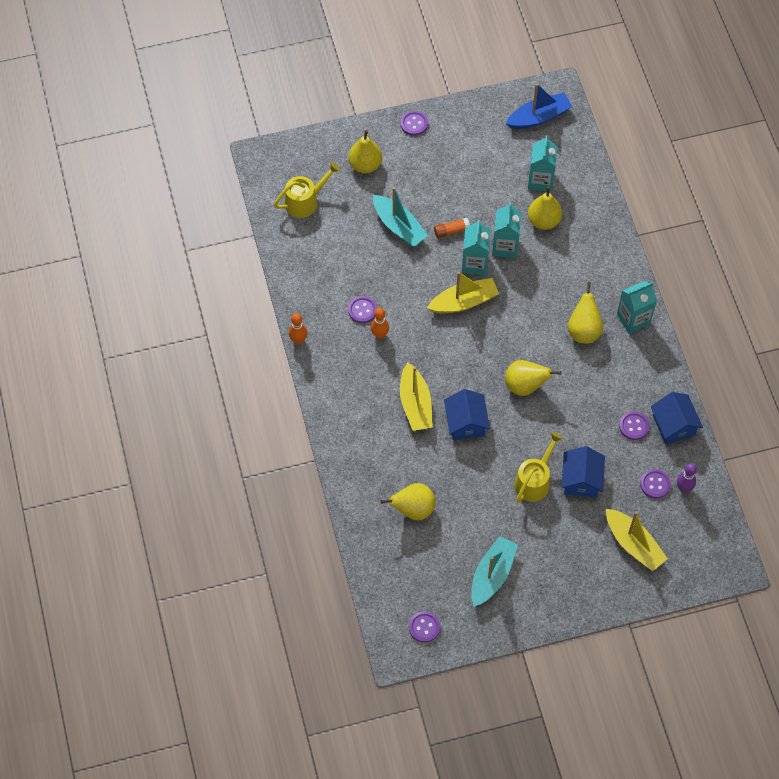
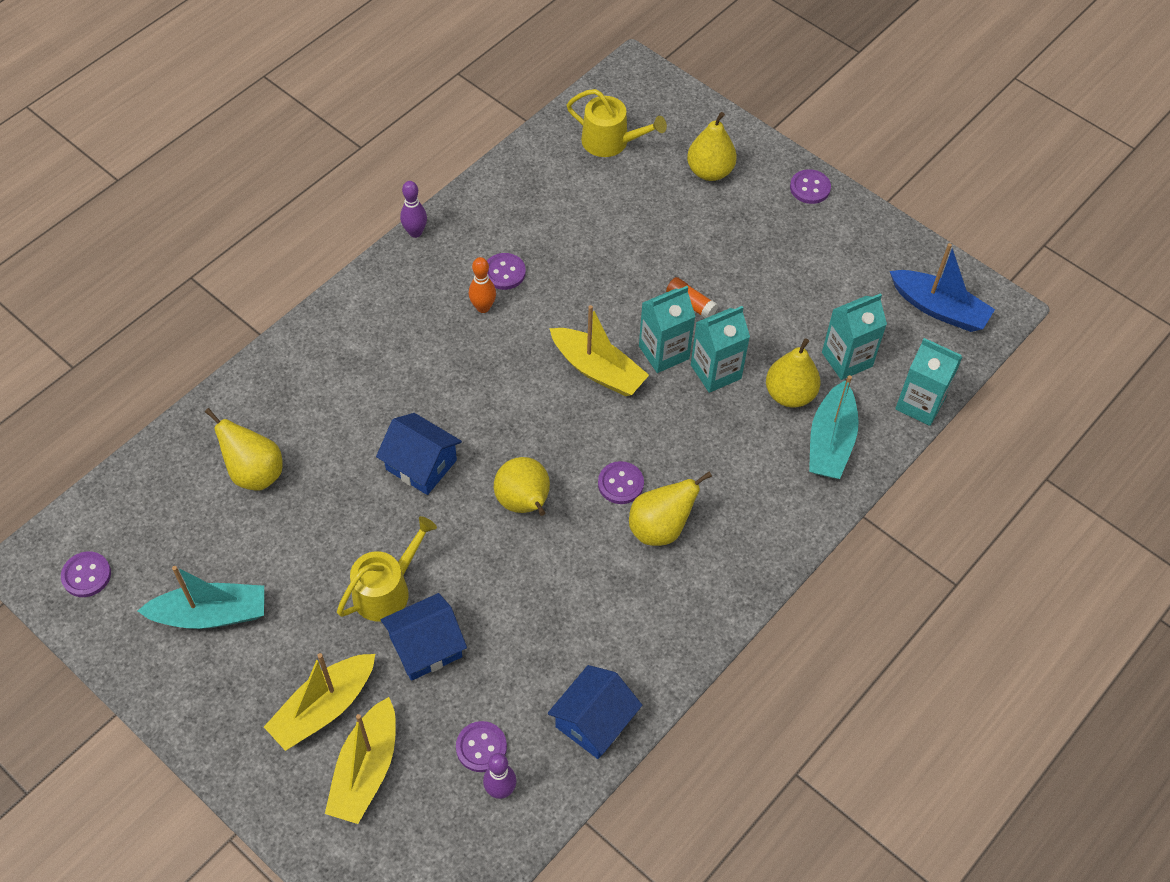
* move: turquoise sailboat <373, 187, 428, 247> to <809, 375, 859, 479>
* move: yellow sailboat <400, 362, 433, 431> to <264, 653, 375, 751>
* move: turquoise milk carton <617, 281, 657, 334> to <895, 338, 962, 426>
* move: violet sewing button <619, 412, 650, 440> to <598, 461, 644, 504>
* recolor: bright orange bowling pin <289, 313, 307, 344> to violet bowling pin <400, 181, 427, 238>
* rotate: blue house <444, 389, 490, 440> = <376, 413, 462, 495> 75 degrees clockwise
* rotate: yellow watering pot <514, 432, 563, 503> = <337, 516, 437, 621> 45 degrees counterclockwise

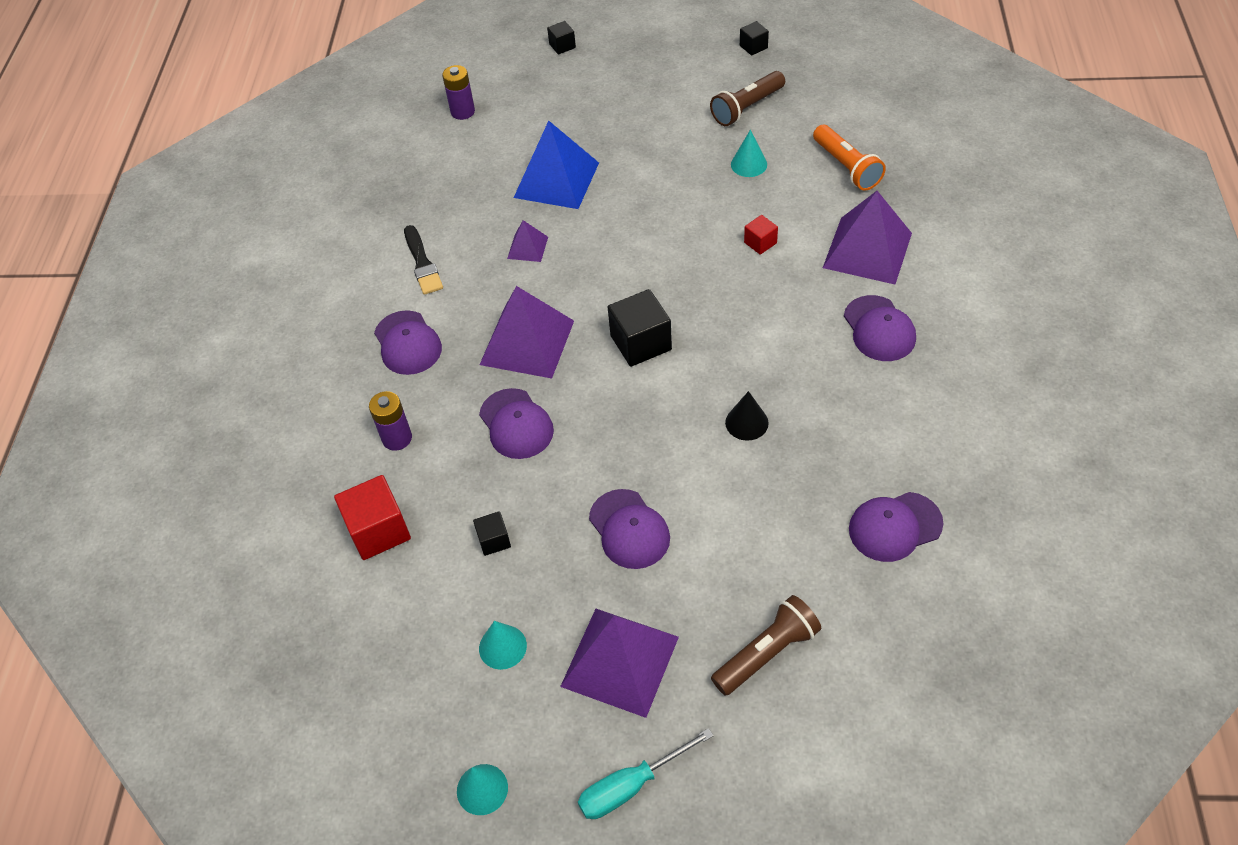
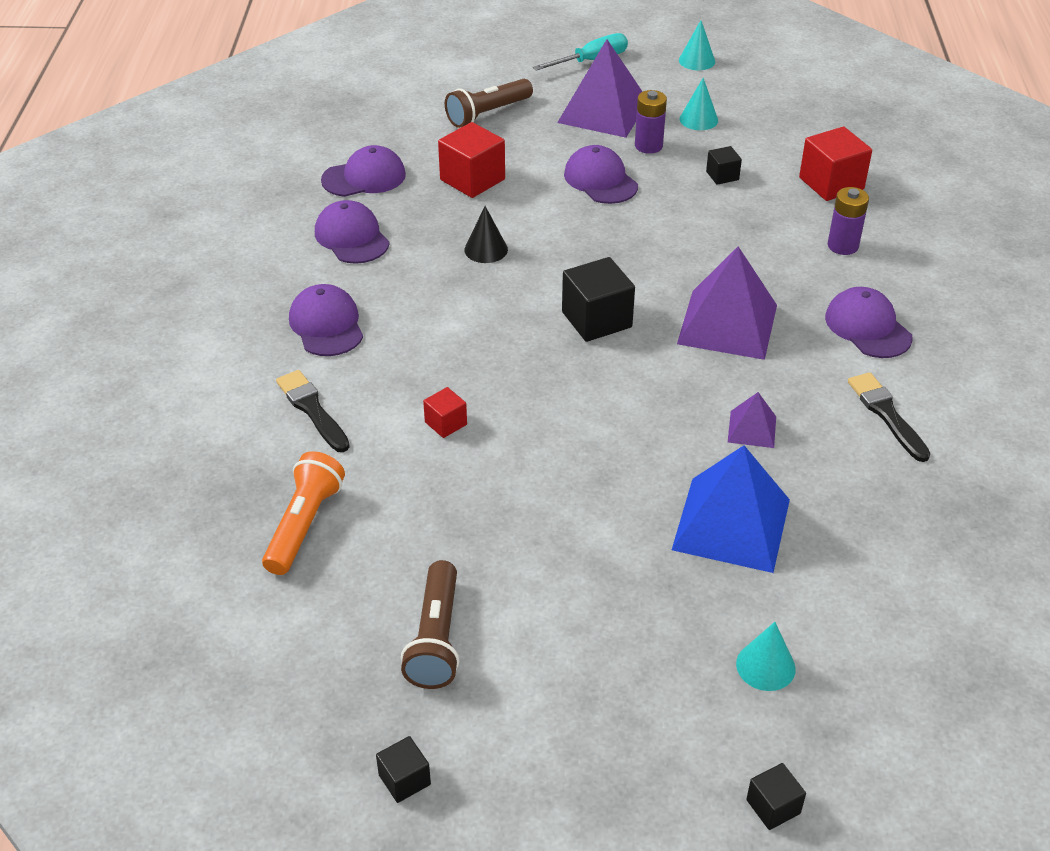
* insert: crimson block <438, 122, 505, 198>
* move: violet battery <442, 65, 475, 120> to <635, 90, 667, 154>
* move: violet peaked cap <479, 388, 554, 459> to <315, 200, 390, 264>
* move: turquoise cone shape <731, 130, 767, 177> to <736, 622, 796, 691>
* replace: violet pyramid <823, 191, 912, 284> to black paint brush <276, 370, 350, 452>
* rotate: dark brown torch <710, 71, 785, 126> = <401, 560, 460, 689> 135 degrees clockwise
* rotate: bright orange torch <813, 125, 886, 191> = <262, 451, 345, 575> 45 degrees clockwise

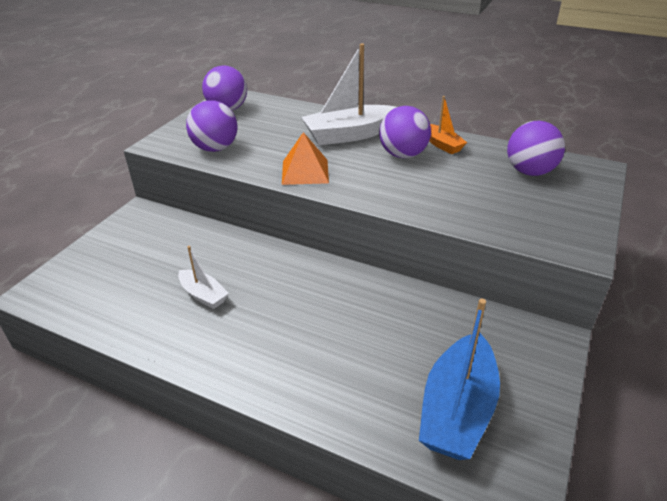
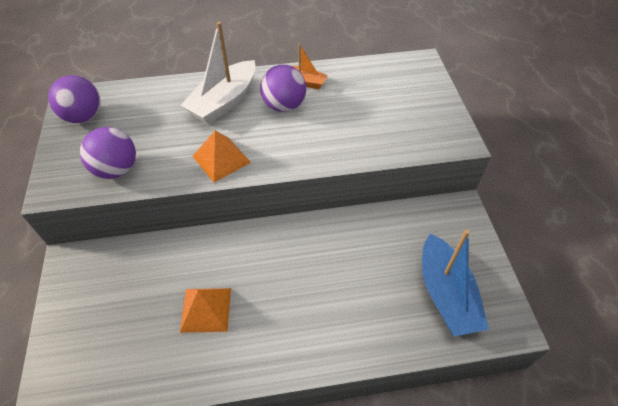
* delete: violet ball <507, 121, 565, 176>
* replace: snow-white sailboat <178, 246, 229, 309> to bright orange pyramid <180, 288, 231, 333>

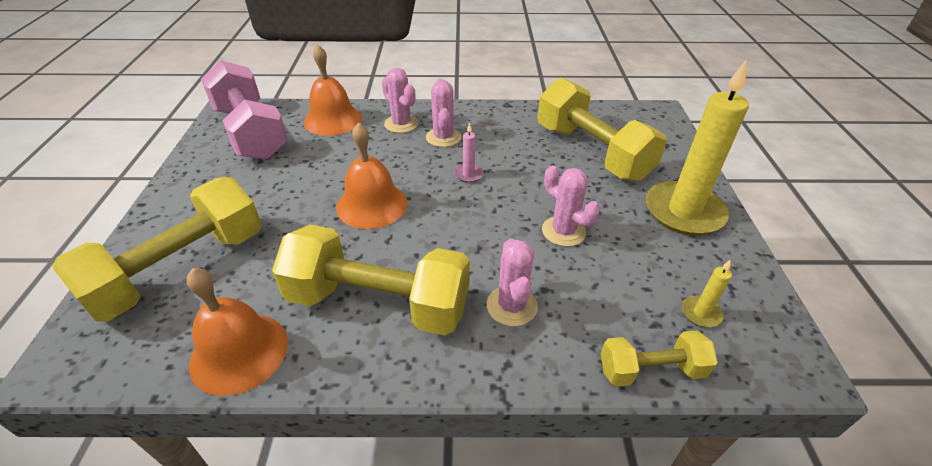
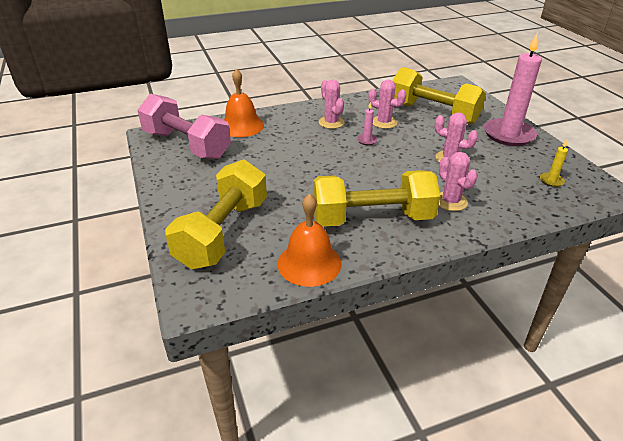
* delete: bright orange hand bell <336, 122, 407, 229>
* delete: yellow dumbbell <601, 330, 718, 387>
* move: rosy prickly plant <382, 68, 419, 133> to <369, 80, 406, 129>
* recolor: yellow wax candle <645, 59, 749, 235> to rosy wax candle <484, 32, 542, 146>

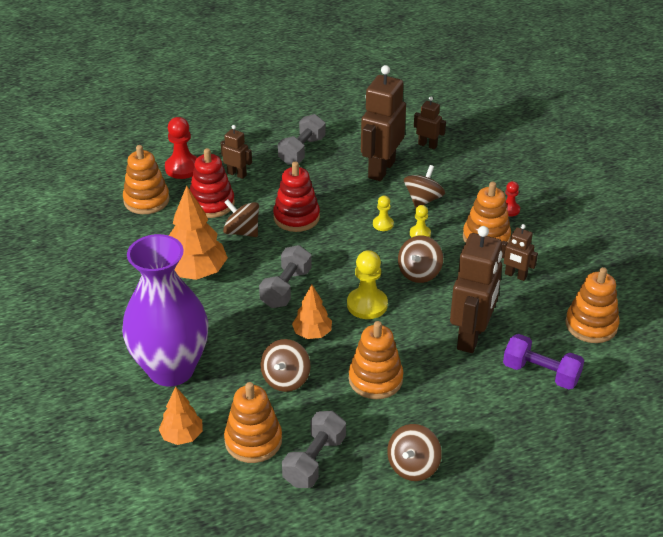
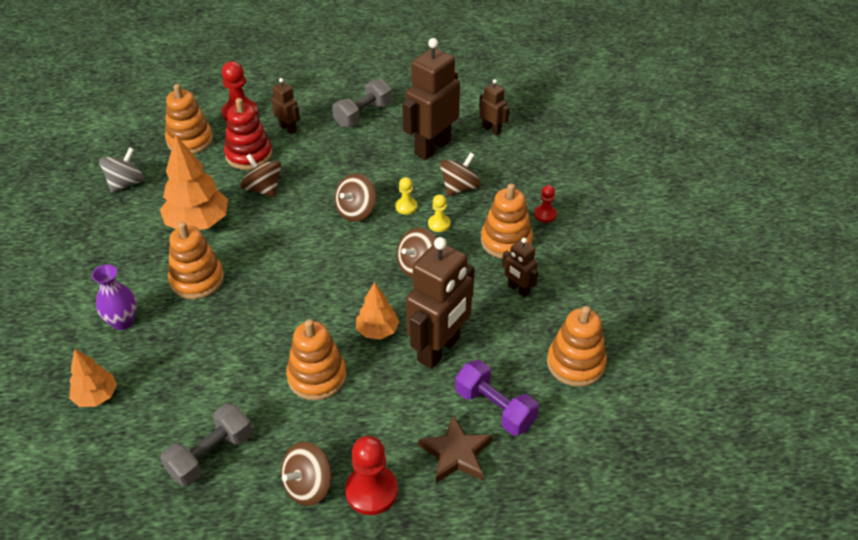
* delete: ash-grey dumbbell <259, 245, 312, 308>
* delete: crimson ring stacker <273, 161, 320, 232>
* delete: yellow pawn <347, 250, 388, 319>
* insert: ash-grey whirligig <99, 147, 144, 193>
* insert: crimson pawn <345, 436, 398, 515>
* insert: dark brown star <418, 415, 493, 483>
* move: bright orange ring stacker <224, 382, 282, 463> to <168, 222, 224, 299>
* move: dark brown whirligig <260, 339, 311, 392> to <334, 174, 376, 222>
* move: bright orange fir tree <292, 284, 332, 339> to <356, 282, 399, 340>
* resize: violet flower vase <122, 234, 209, 386> = <92, 265, 137, 330> x0.44

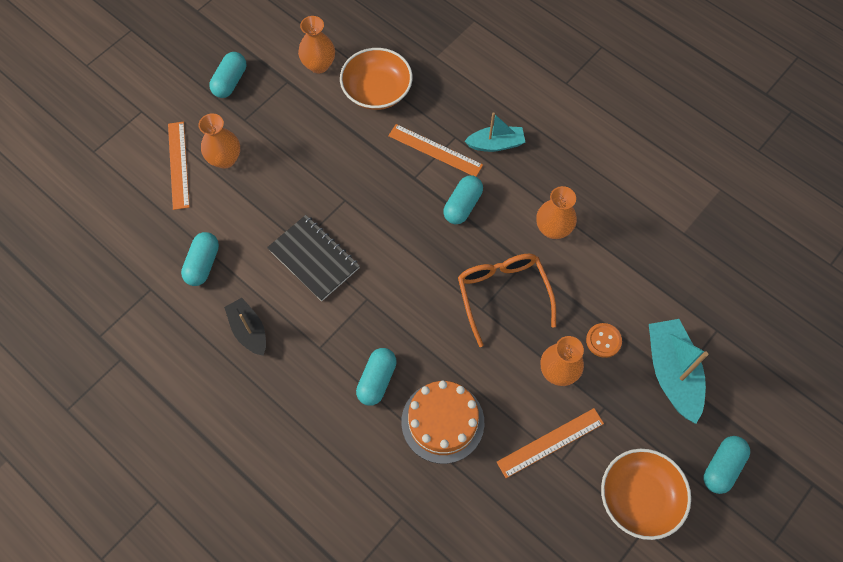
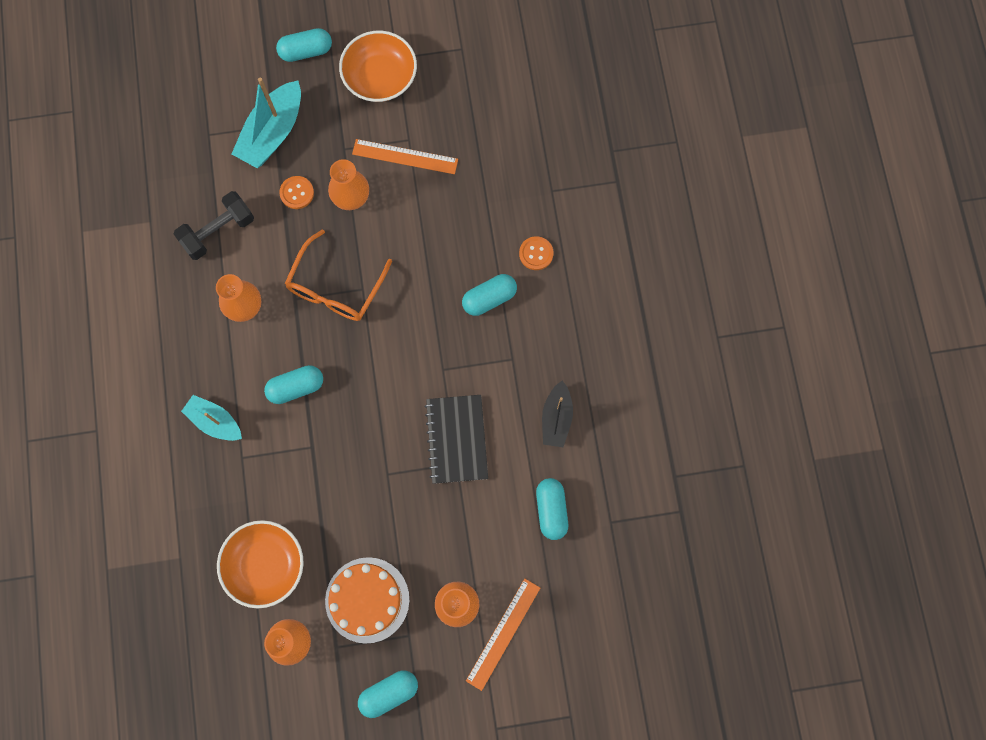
* delete: bright orange measuring stick <388, 124, 483, 177>
* insert: black dumbbell <174, 191, 254, 260>
* insert: bright orange sewing button <519, 236, 553, 270>
* move: bright orange layer cake <401, 381, 484, 464> to <325, 557, 410, 644>
* rotate: turquoise pill shape <181, 232, 219, 286> = <536, 478, 568, 540> 60 degrees counterclockwise

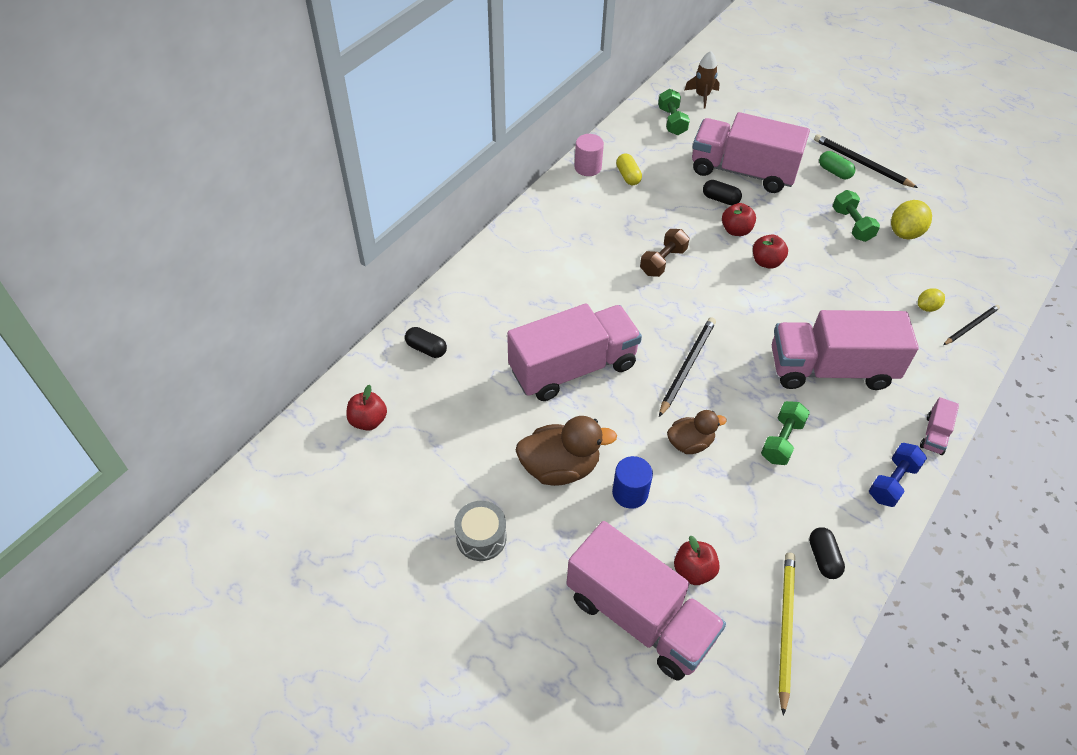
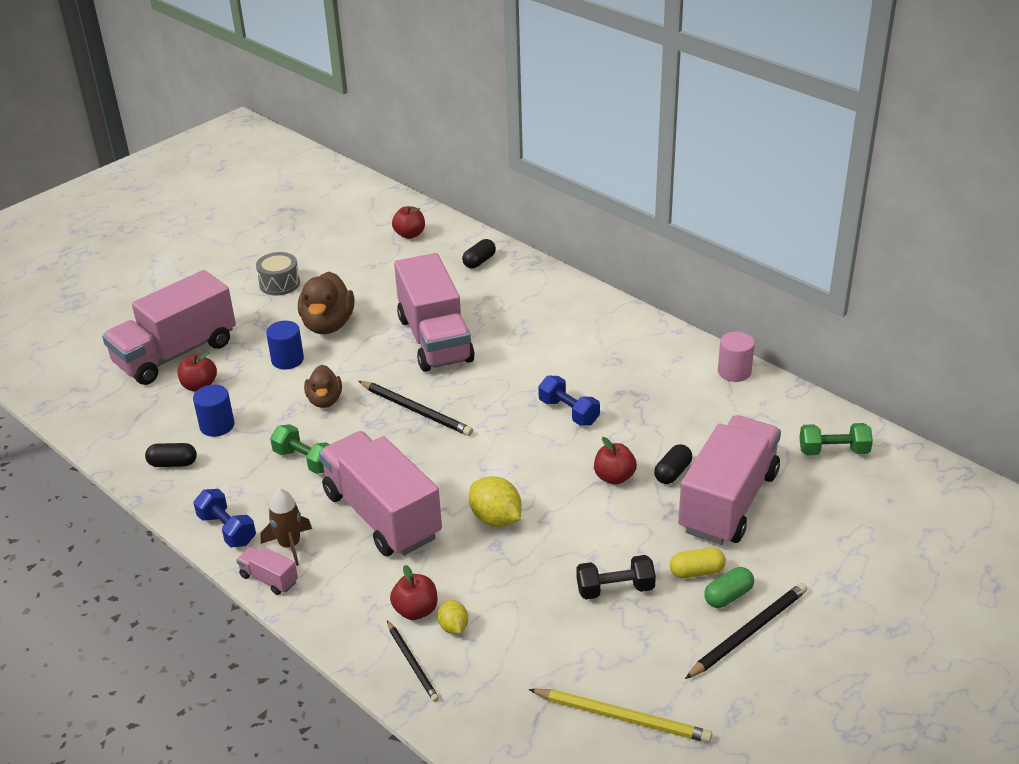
* insert: blue cylinder shape <193, 385, 234, 437>
* move: yellow pill shape <616, 153, 642, 185> to <670, 548, 726, 578>
* move: dark brown spaceship <685, 51, 720, 109> to <260, 488, 312, 566>
* move: crimson toy apple <753, 234, 788, 269> to <390, 565, 437, 620>
* move: yellow wooden pencil <779, 553, 795, 716> to <528, 689, 712, 743>
* move: yellow lemon <891, 200, 932, 239> to <469, 476, 522, 527>
* recolor: dark brown dumbbell <640, 229, 689, 277> to blue dumbbell <538, 376, 600, 426>
* recolor: leaf-green dumbbell <833, 190, 880, 242> to black dumbbell <577, 555, 656, 599>
* rotate: rosy lorry <772, 310, 919, 390> = <319, 431, 442, 556> 45 degrees counterclockwise

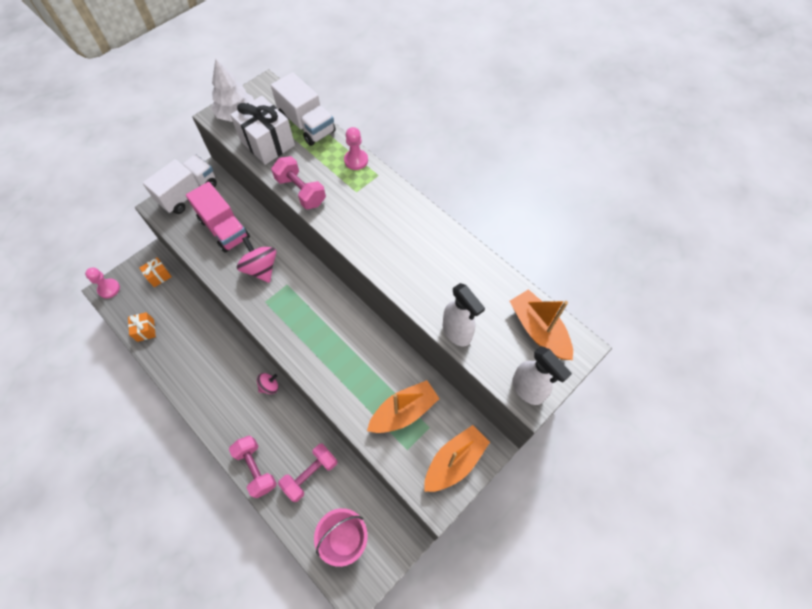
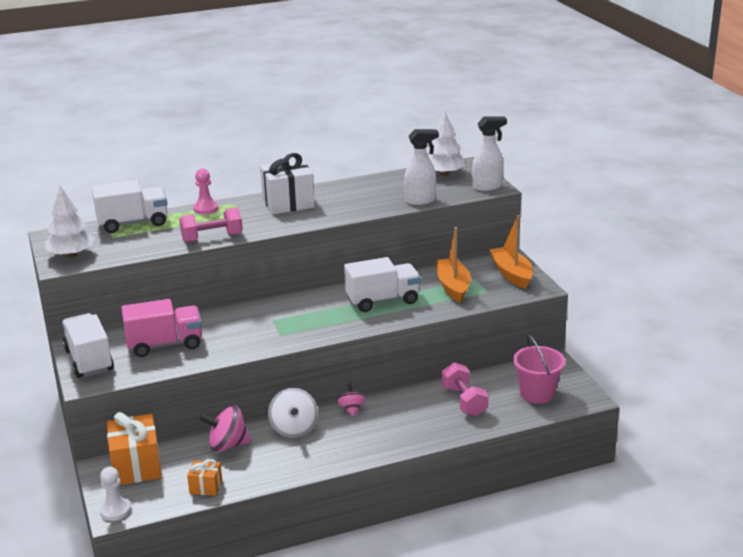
* delete: rosy dumbbell <229, 436, 277, 498>
* insert: snow-white whirligig <268, 388, 318, 438>
* insert: snow-white lorry <344, 257, 421, 312>
* move: snow-white gift <230, 96, 295, 165> to <260, 153, 315, 214>
* move: rosy whirligig <237, 236, 276, 283> to <199, 405, 252, 452>
* replace: bright orange sailboat <510, 289, 573, 360> to snow-white fir tree <428, 111, 466, 176>
* recolor: rosy pawn <85, 267, 120, 298> to snow-white pawn <100, 467, 131, 521>
* resize: bright orange gift <139, 257, 172, 287> = <107, 412, 162, 485> x1.91

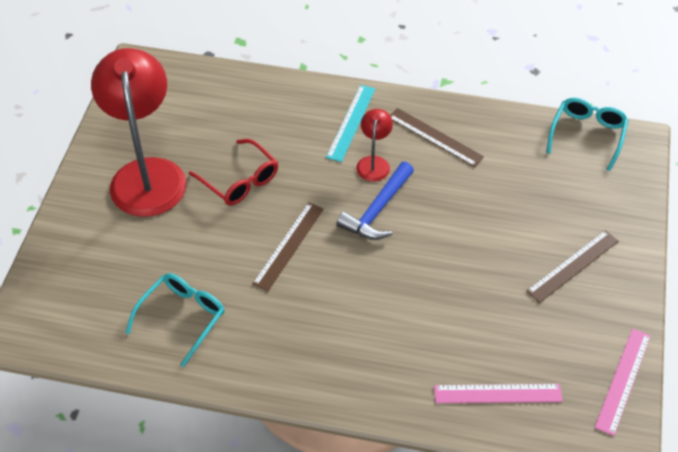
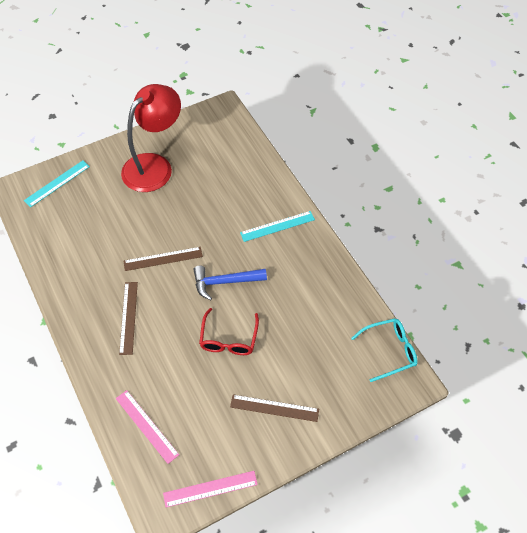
* delete: turquoise glasses <125, 273, 225, 367>
* delete: crimson lamp <356, 109, 393, 182>
* insert: turquoise measuring stick <24, 160, 90, 207>
* move: crimson glasses <189, 139, 278, 205> to <199, 308, 259, 355>
* move: dark brown measuring stick <390, 108, 484, 167> to <119, 282, 138, 355>

